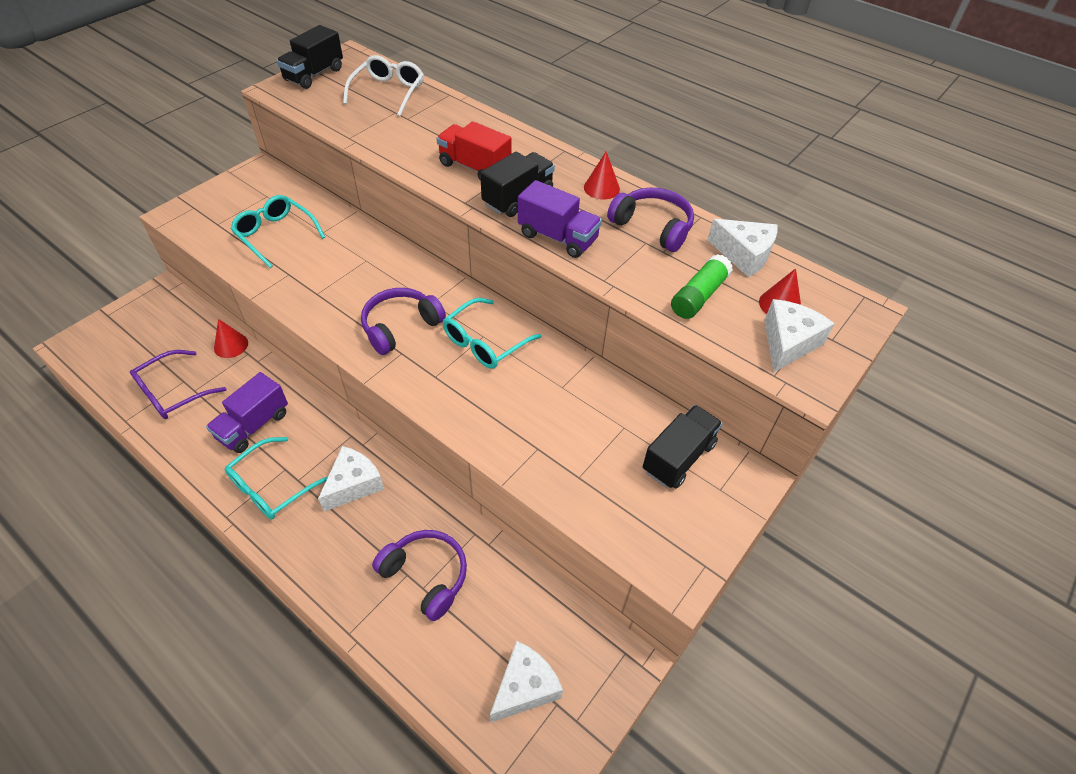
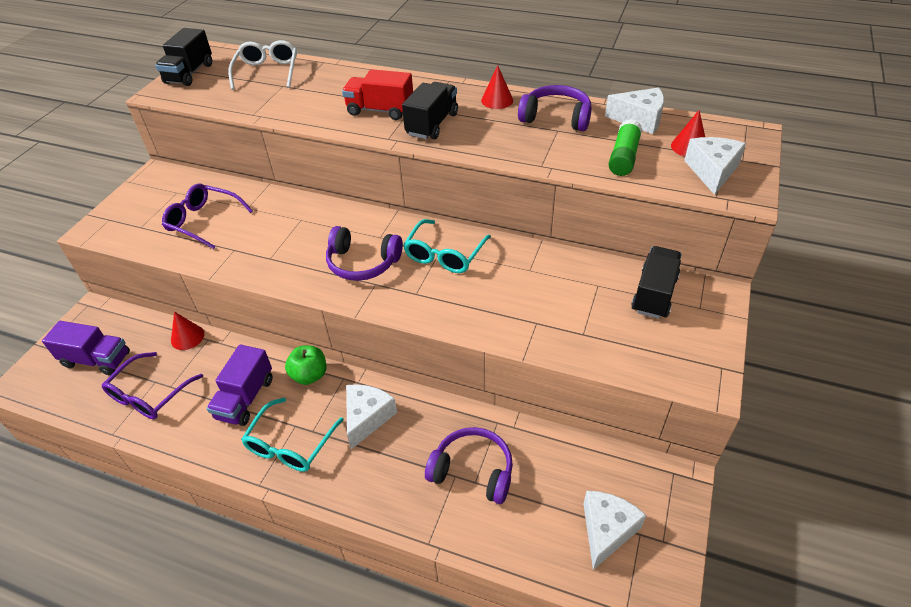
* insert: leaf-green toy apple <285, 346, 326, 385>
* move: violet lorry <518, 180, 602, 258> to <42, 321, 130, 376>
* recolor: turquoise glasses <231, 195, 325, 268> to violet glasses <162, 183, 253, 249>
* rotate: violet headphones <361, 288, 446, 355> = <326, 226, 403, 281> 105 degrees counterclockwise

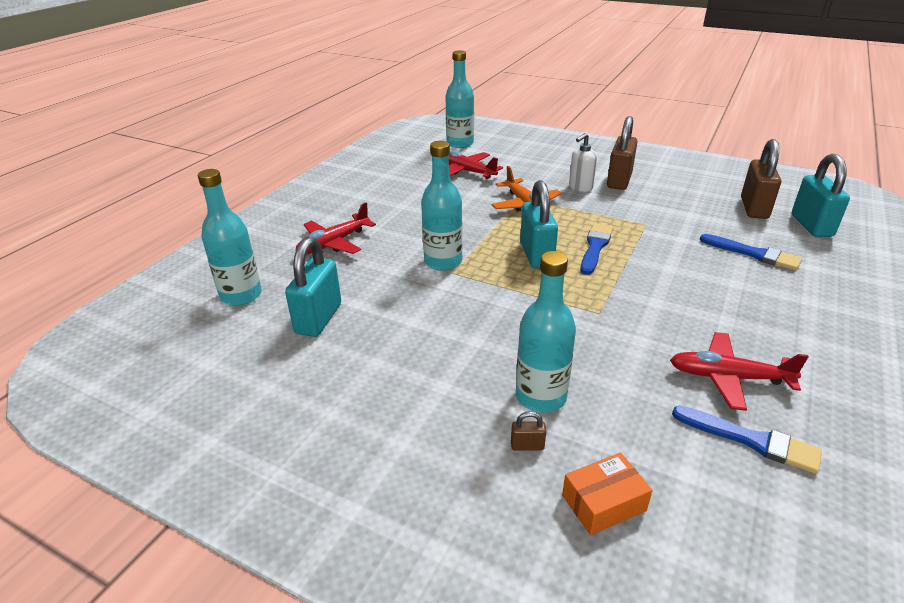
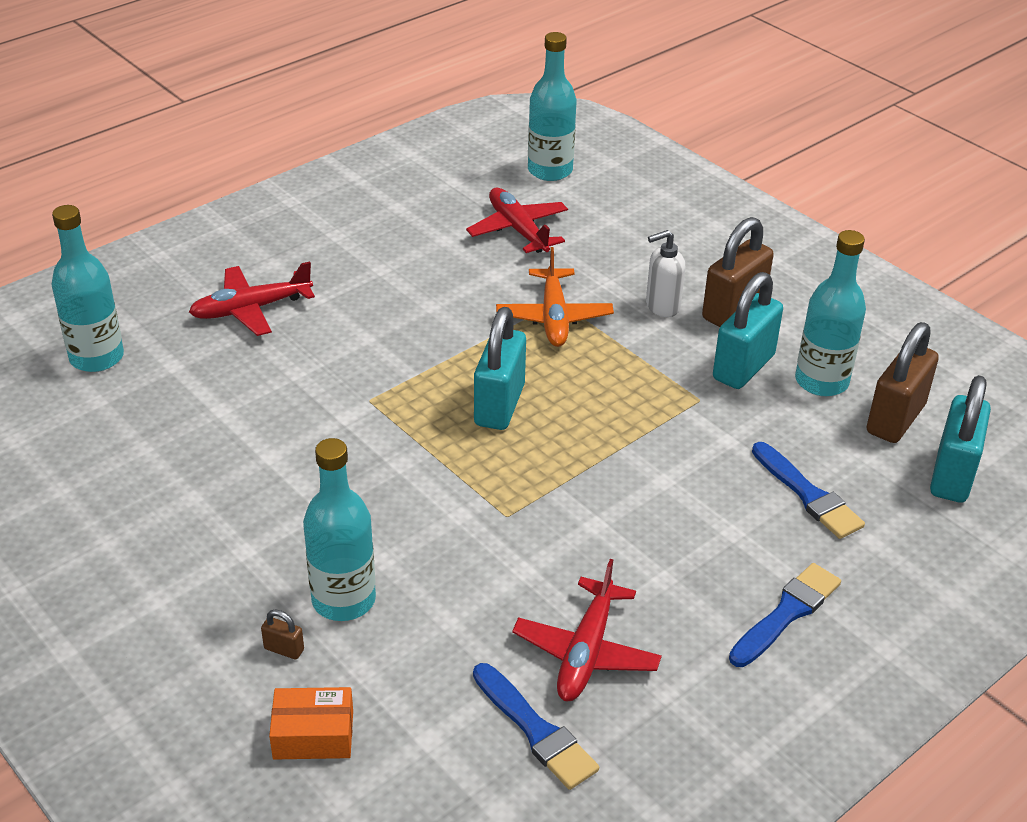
* move: turquoise padlock <285, 237, 341, 337> to <713, 272, 783, 389>
* move: turquoise flask <421, 141, 463, 271> to <795, 230, 866, 396>
* move: blue paint brush <580, 223, 613, 275> to <729, 563, 841, 667>
* rotate: crimson aeroplane <670, 332, 809, 411> = <512, 559, 662, 701> 105 degrees counterclockwise

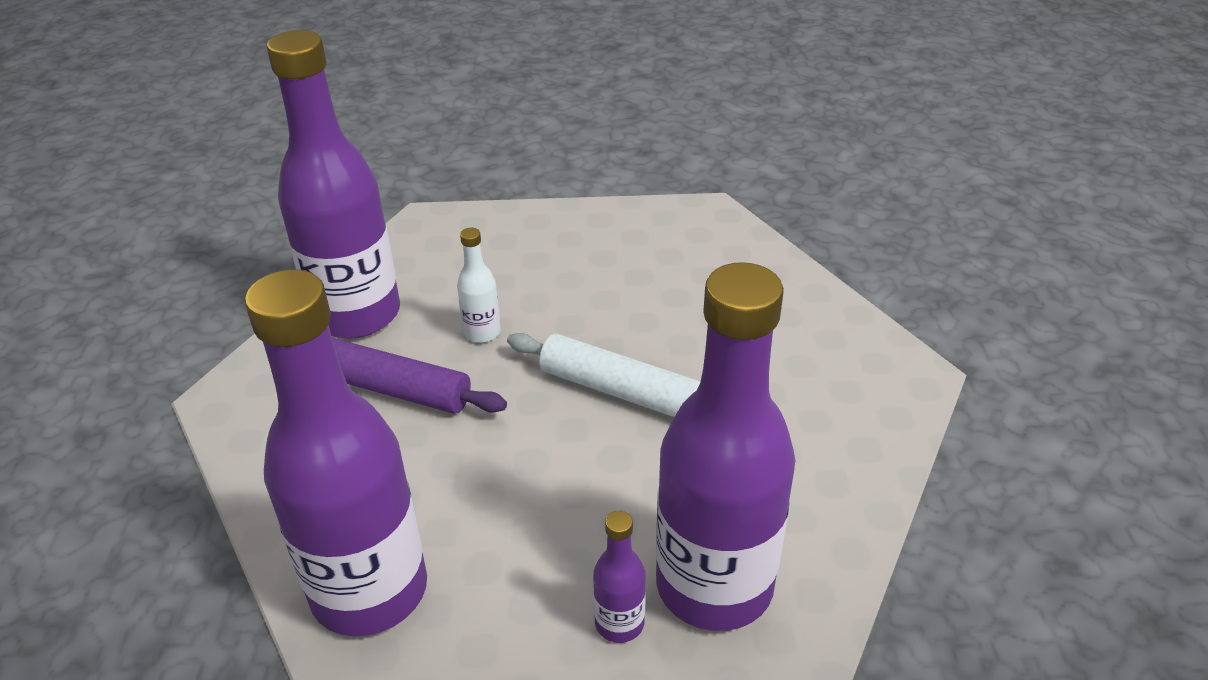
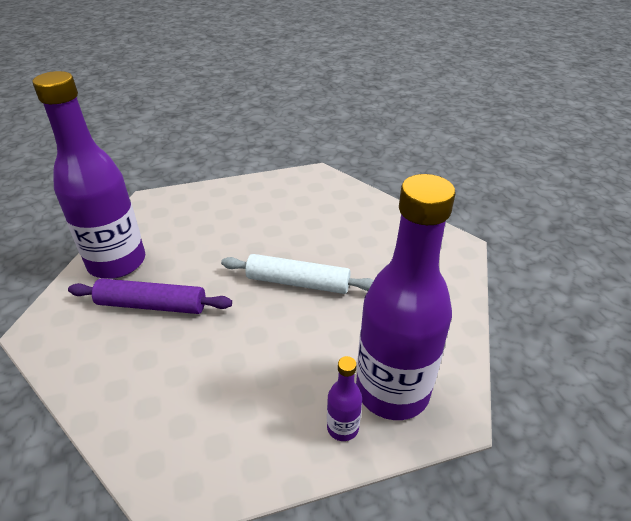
* delete: violet flask <245, 269, 427, 636>
* delete: snow-white flask <457, 227, 501, 343>

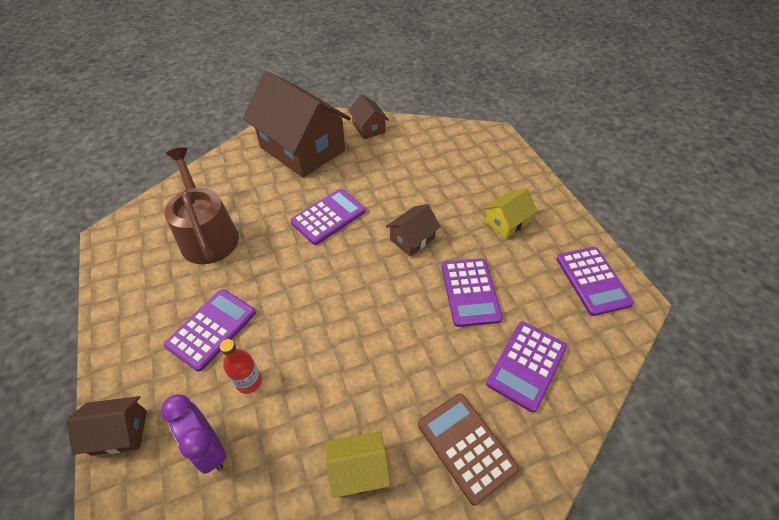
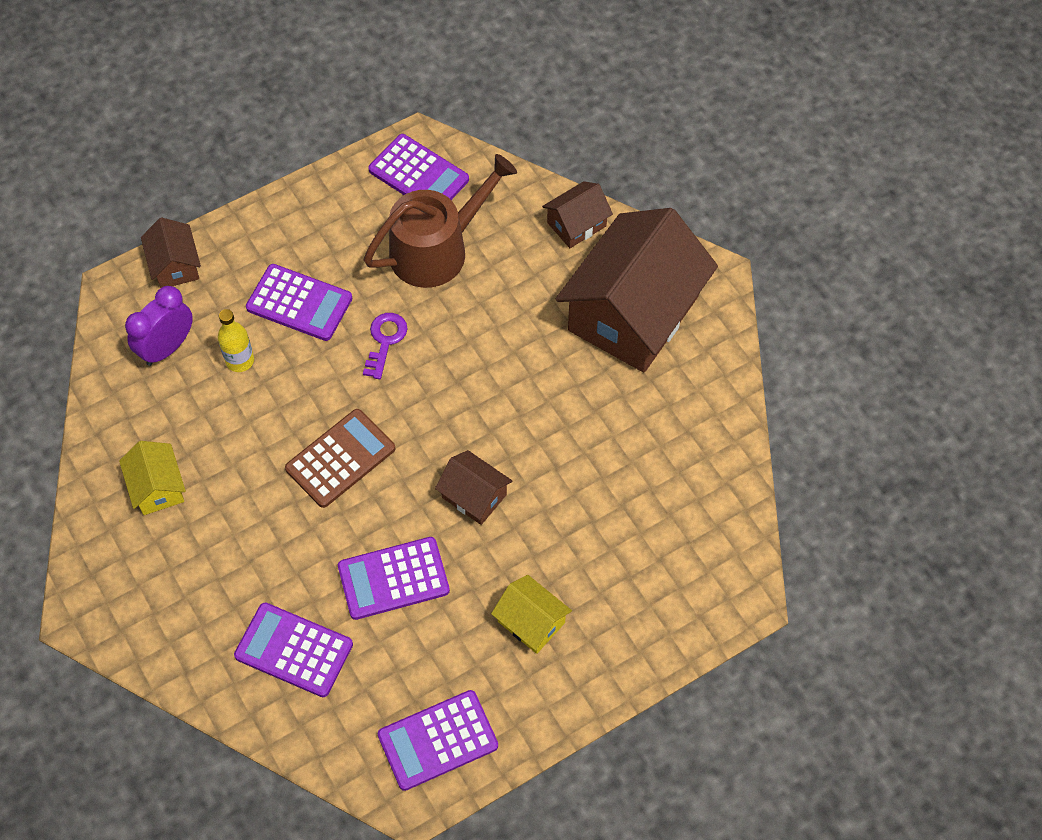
* insert: violet key <363, 313, 408, 379>
* move: violet pocket calculator <290, 189, 366, 245> to <368, 134, 469, 200>
* move: dark brown house <348, 94, 389, 139> to <542, 181, 613, 248>
* move: dark brown pocket calculator <418, 393, 519, 506> to <285, 409, 395, 508>
* recolor: crimson flask <220, 339, 262, 394> to yellow flask <218, 309, 254, 372>

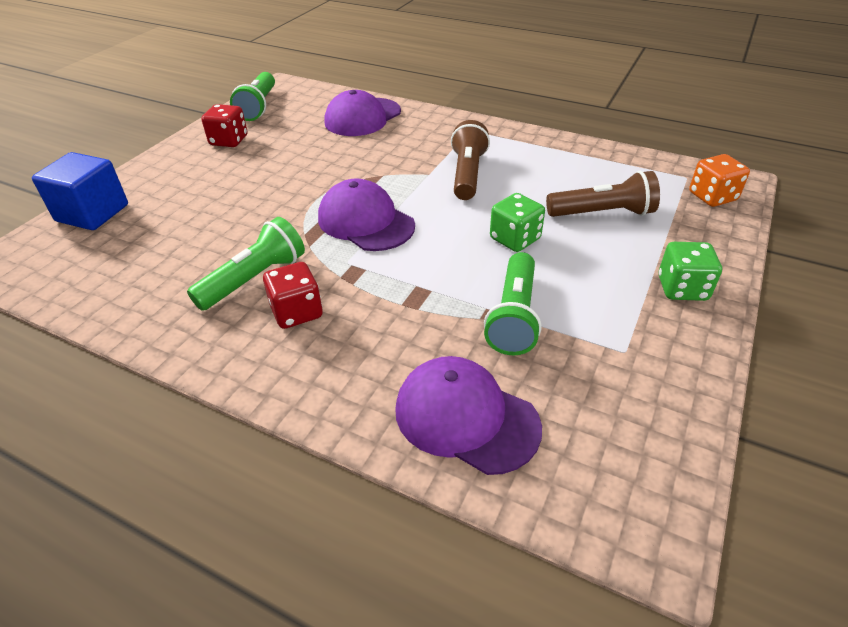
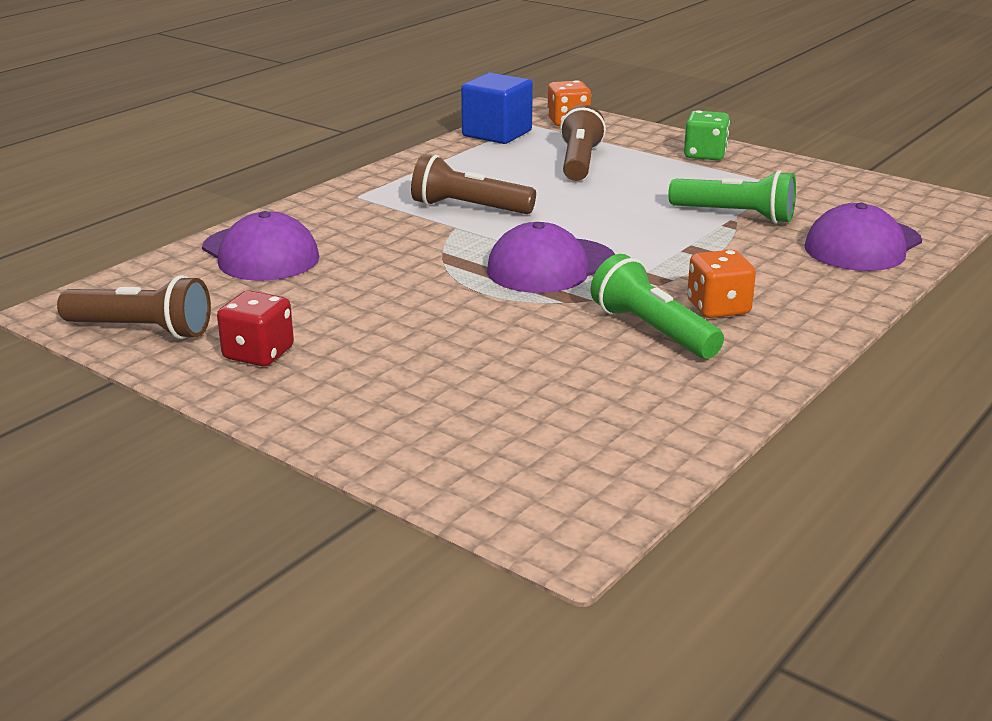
* delete: leaf-green game die <490, 193, 545, 252>
* move: blue block <32, 152, 128, 230> to <461, 73, 533, 144>
* recolor: leaf-green torch <230, 72, 275, 121> to dark brown torch <57, 275, 211, 339>
* recolor: crimson game die <263, 262, 323, 329> to bright orange game die <687, 250, 756, 318>

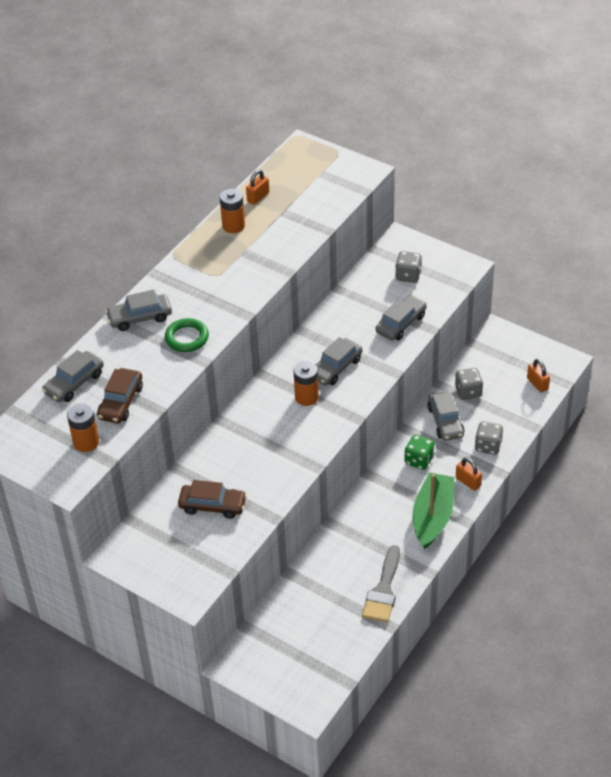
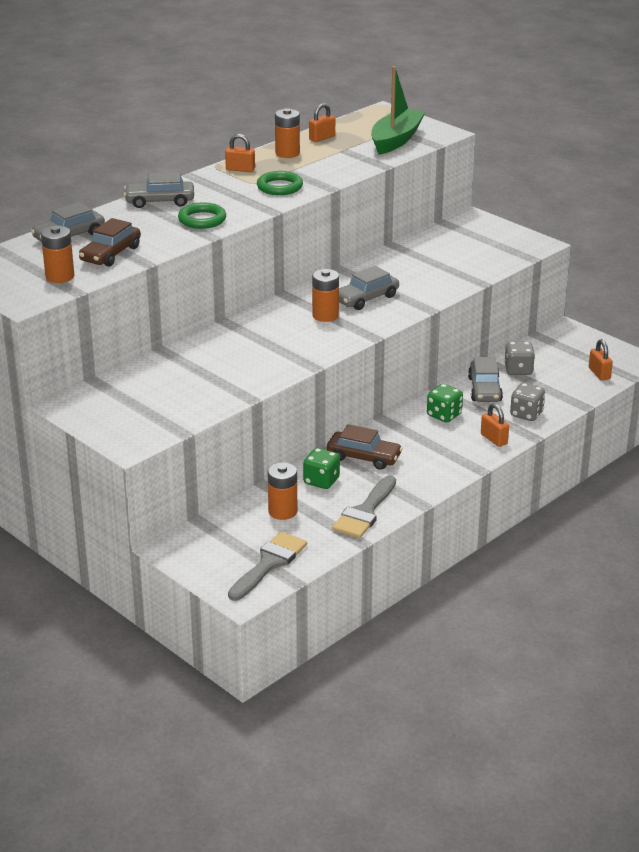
* delete: ash-grey automobile <376, 295, 427, 340>
* delete: ash-grey game die <395, 251, 422, 283>
* insert: bright orange padlock <225, 134, 255, 172>
* insert: ash-grey paint brush <228, 531, 307, 601>
* insert: leaf-green ring <257, 171, 303, 195>
* insert: bright orange battery <268, 462, 297, 520>
* insert: leaf-green game die <303, 448, 340, 489>
* move: dark brown automobile <178, 480, 247, 519> to <327, 424, 403, 470>
* move: leaf-green sailboat <413, 473, 454, 549> to <371, 66, 425, 155>

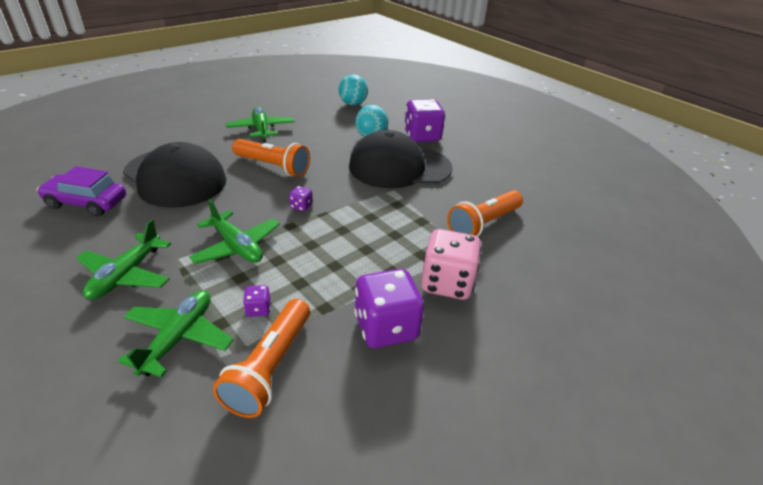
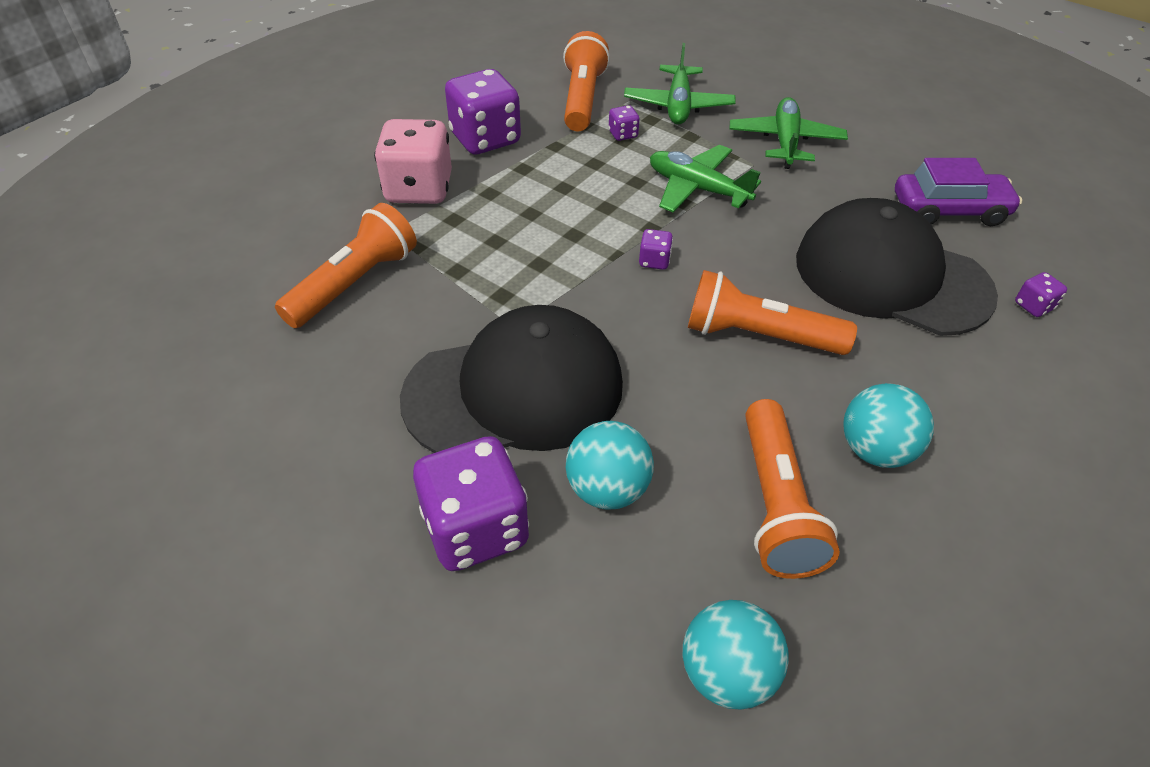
* insert: bright orange torch <745, 399, 840, 579>
* insert: violet game die <1015, 272, 1067, 317>
* replace: leaf-green aeroplane <226, 107, 295, 142> to turquoise ball <844, 383, 934, 468>

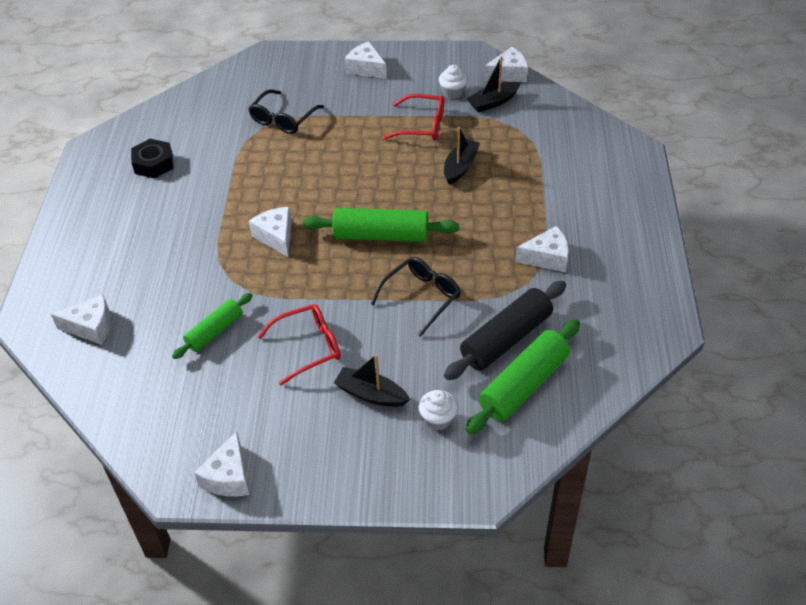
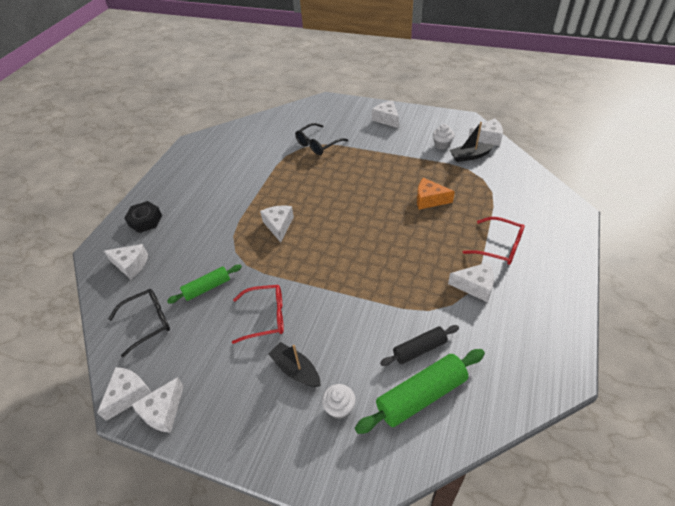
* delete: leaf-green pastry roller <302, 208, 459, 242>
* insert: snow-white piece of cheese <97, 367, 151, 421>
* move: black hexagon nut <131, 139, 173, 179> to <124, 201, 162, 233>
* move: black glasses <371, 257, 461, 337> to <109, 289, 170, 358>
* move: crimson glasses <383, 94, 444, 141> to <463, 217, 525, 265>
* replace: black sailboat <444, 127, 480, 185> to bright orange piece of cheese <417, 178, 455, 210>
* resize: black pastry roller <444, 281, 566, 380> = <380, 325, 459, 366> x0.62

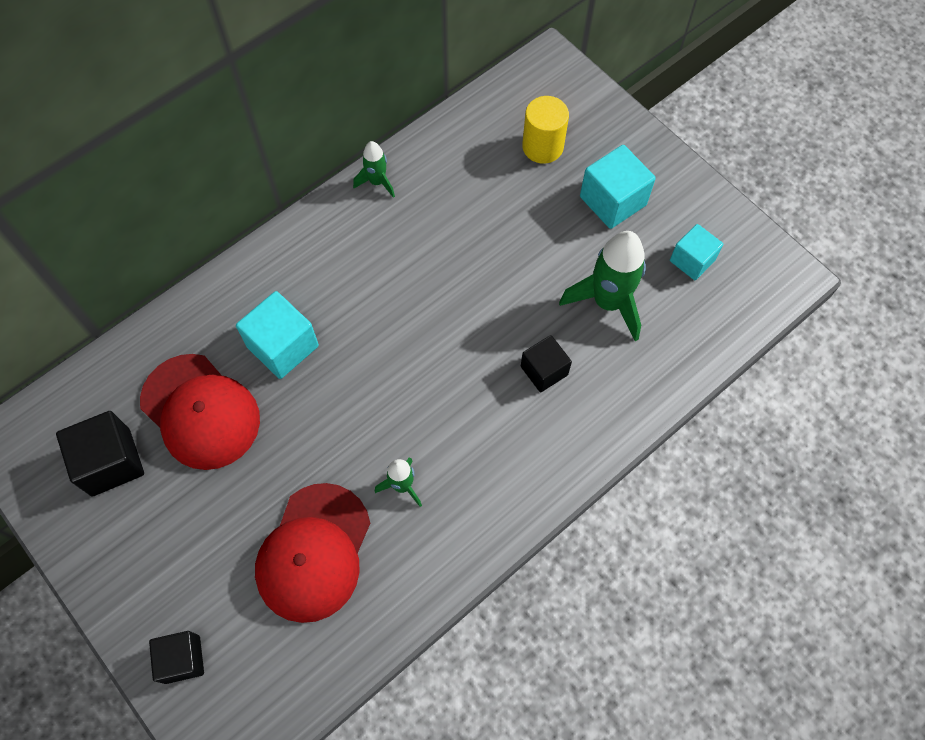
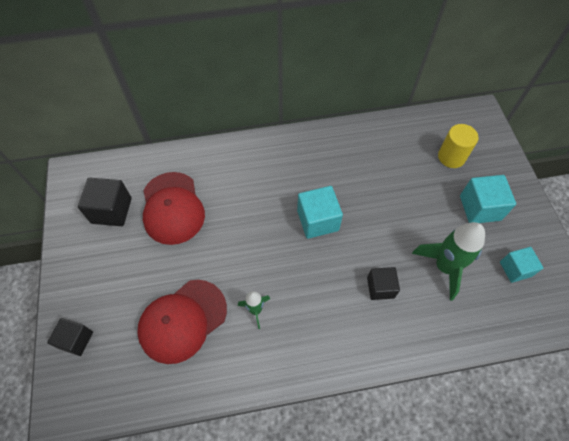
* delete: leaf-green spaceship <353, 141, 395, 198>
* move: turquoise block <236, 291, 319, 379> to <297, 186, 343, 239>

